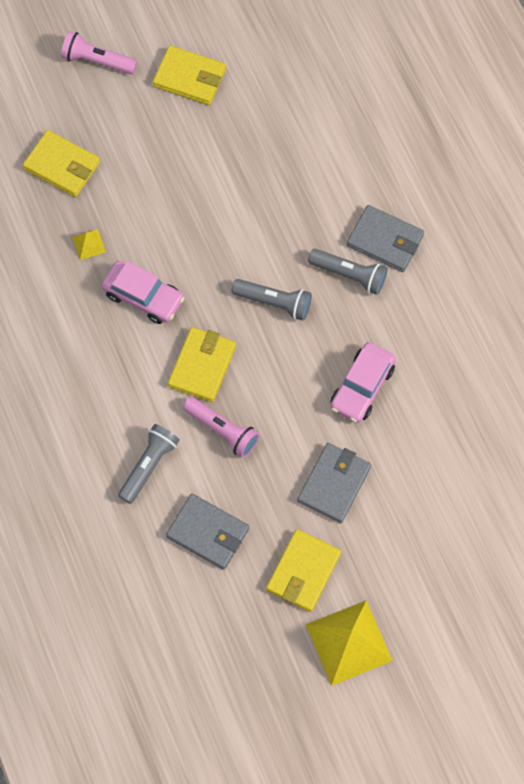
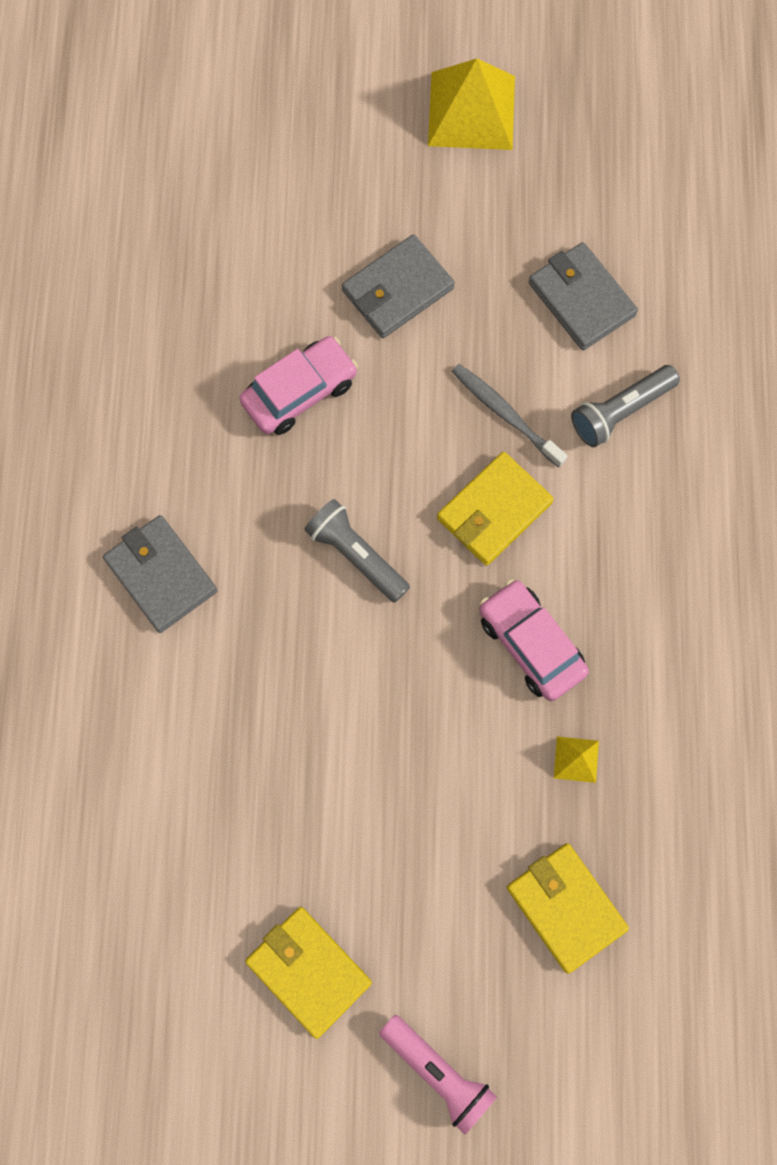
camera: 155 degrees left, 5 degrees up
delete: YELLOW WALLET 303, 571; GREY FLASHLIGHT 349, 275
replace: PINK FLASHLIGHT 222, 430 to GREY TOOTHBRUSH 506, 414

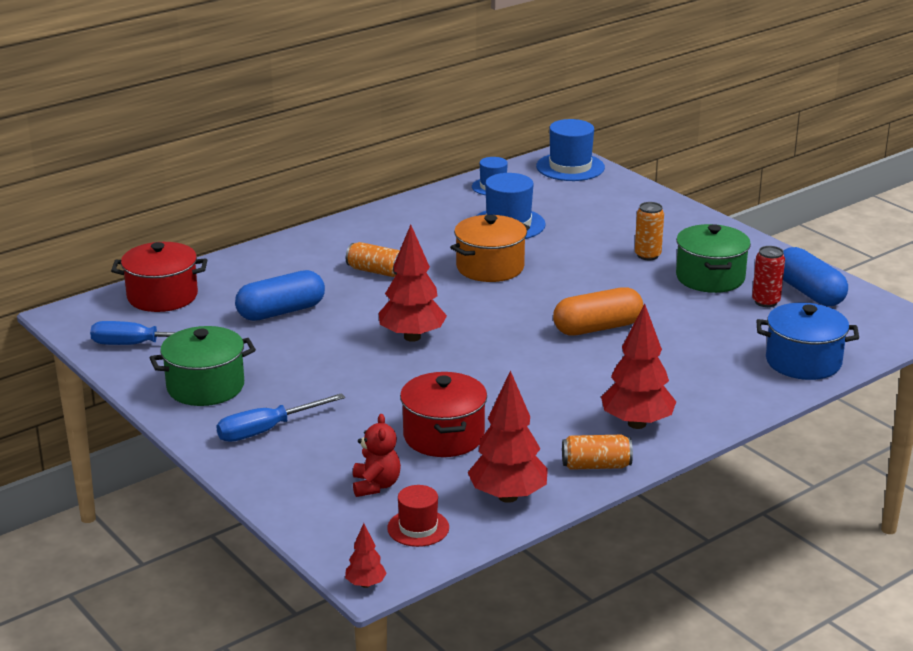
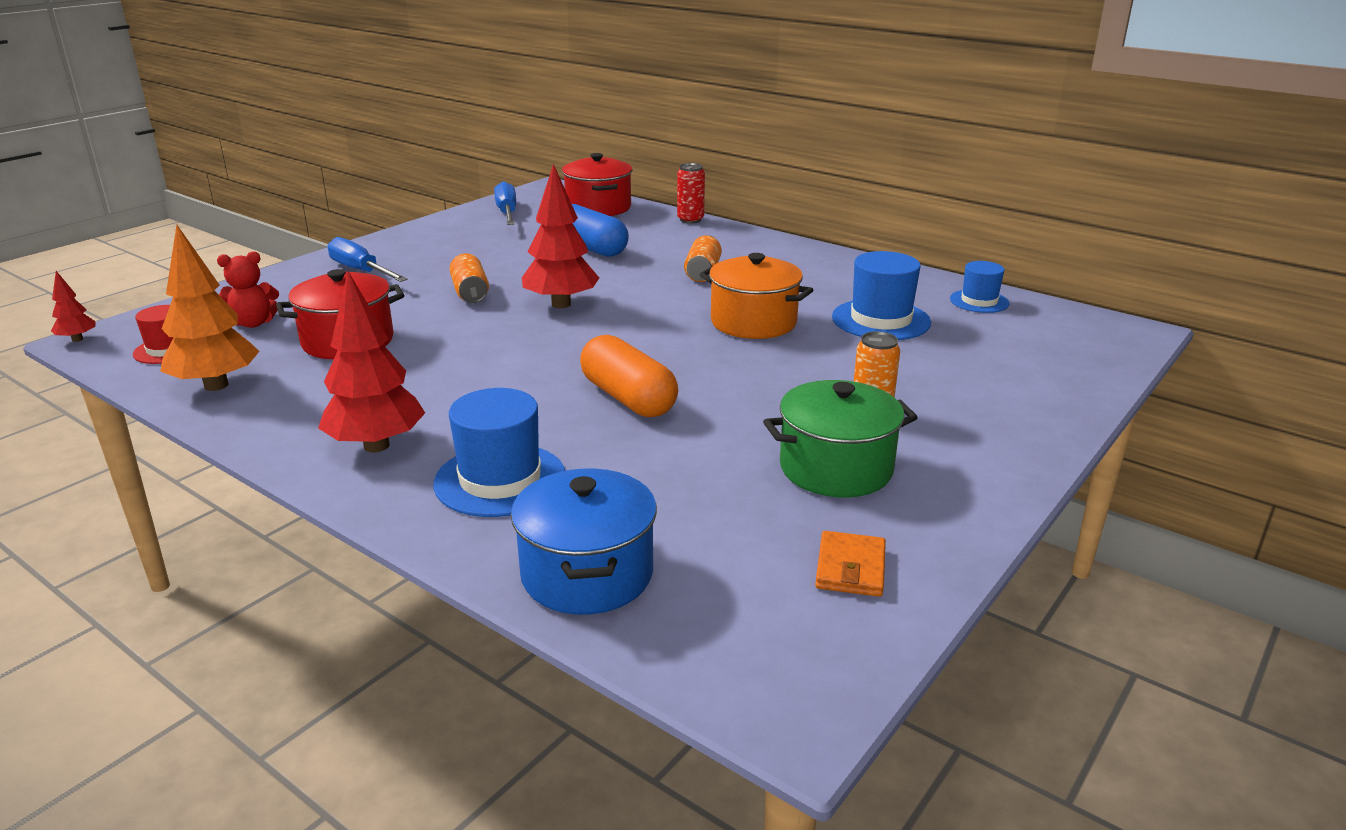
camera: 75 degrees right, 0 degrees up
delete: GREEN POT 205, 387
move: BLUE HAT 570, 167 to 500, 480; ORANGE CAN 596, 465 to 470, 293; RED CAN 766, 302 to 690, 220
replace: BLUE CAPSULE 809, 292 to ORANGE WALLET 850, 568
recolor: RED TREE 507, 496 to ORANGE TREE 216, 385

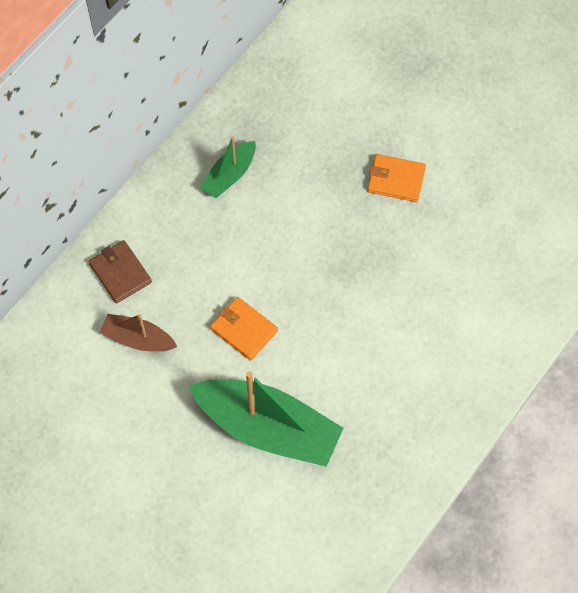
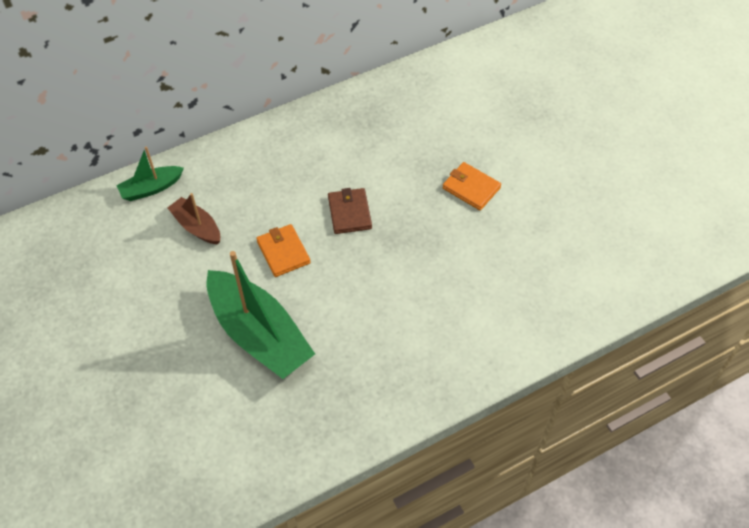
camera: 25 degrees right, 10 degrees down
move: BROWN WALLET 120, 273 to 349, 213; GREEN BOAT 229, 175 to 151, 188

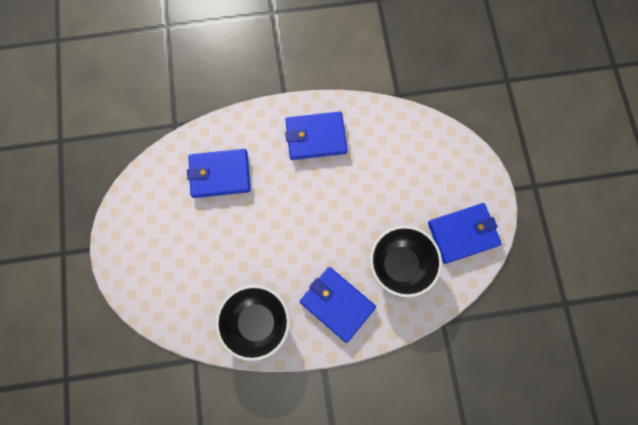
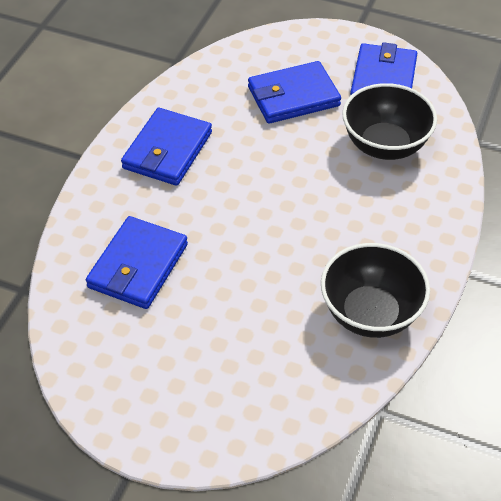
camera: 60 degrees left, 25 degrees down
move: BLUE WALLET 337, 304 to 293, 96

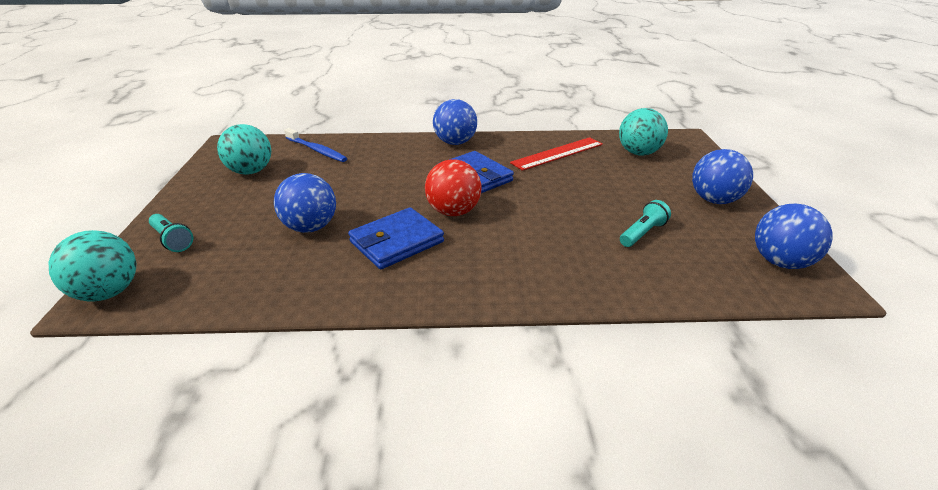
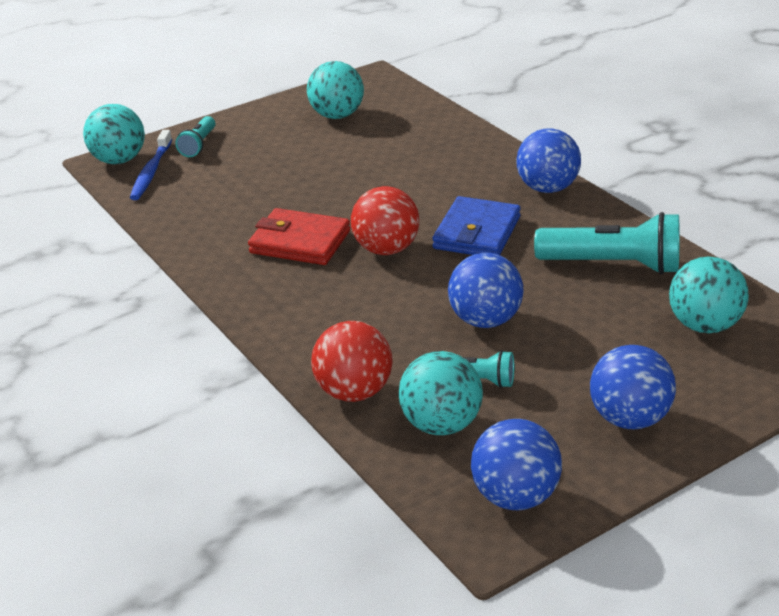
camera: 60 degrees right, 0 degrees up
insert: RED BALL 354, 392; TURQUOISE BALL 441, 425
move: BLUE BALL 310, 227 to 485, 320; BLUE TOOTHBRUSH 316, 150 to 151, 171
replace: RED RULER 557, 153 to TURQUOISE FLASHLIGHT 613, 265
recolor: BLUE WALLET 396, 242 to RED WALLET 300, 242

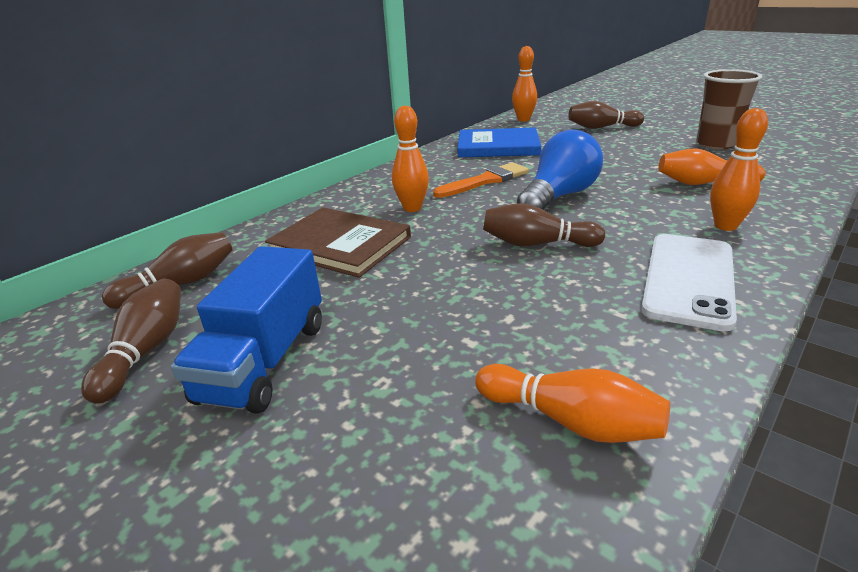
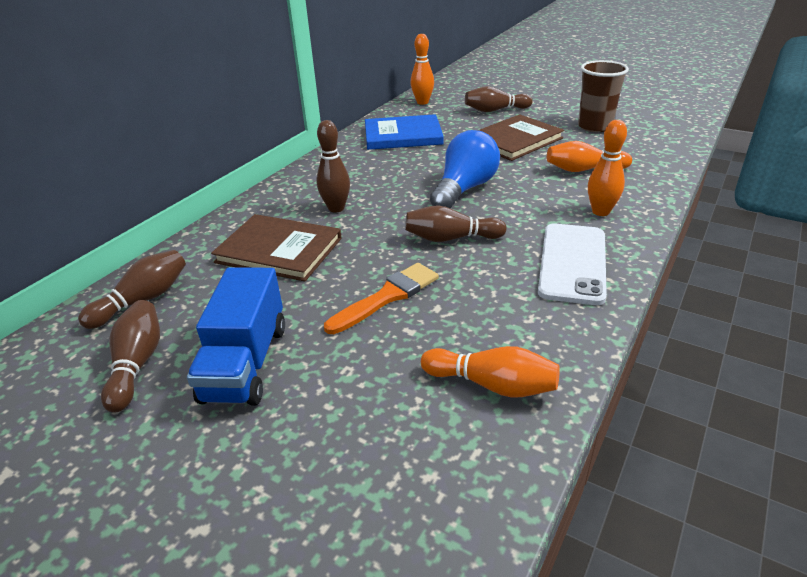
camera: 10 degrees left, 5 degrees up
insert: BROWN BOOK 515, 140
move: ORANGE BRUSH 485, 181 to 387, 297
recolor: ORANGE BOWLING PIN 412, 208 to BROWN BOWLING PIN 336, 208

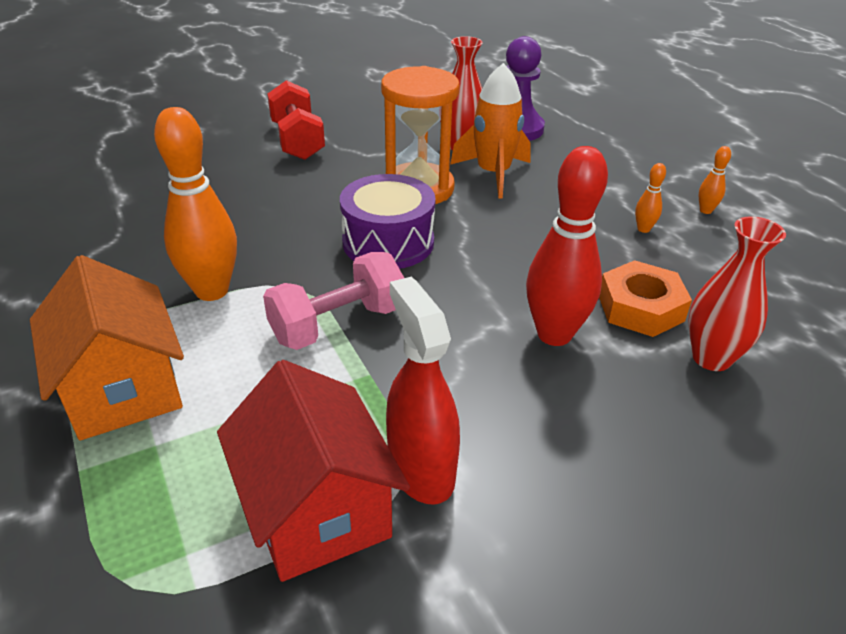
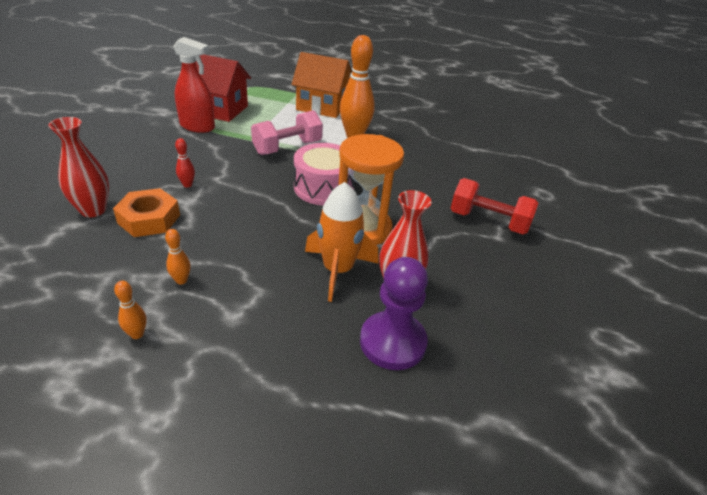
camera: 130 degrees right, 0 degrees up
recolor: PURPLE DRUM 388, 242 to PINK DRUM 324, 188
rotate: PINK DUMBBELL 338, 324 = 287, 148 45 degrees clockwise
resize: RED BOWLING PIN 554, 334 = 187, 185 x0.43

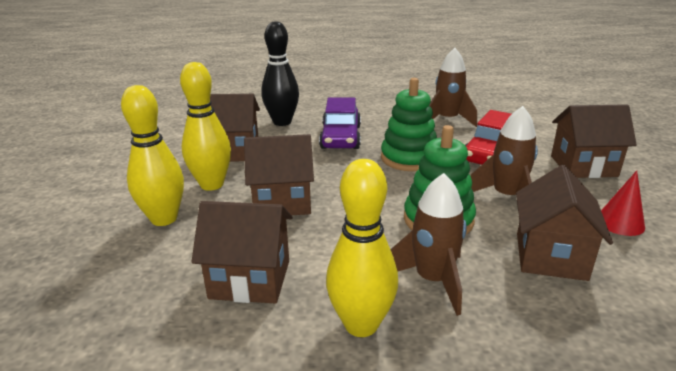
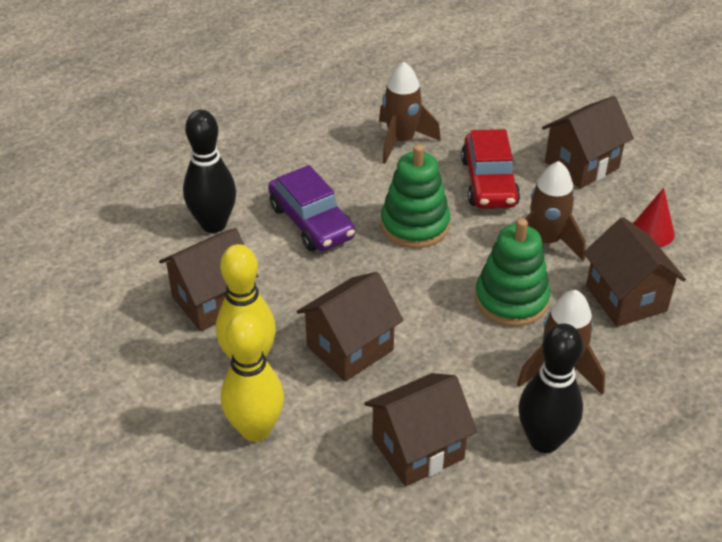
camera: 35 degrees left, 15 degrees up
recolor: YELLOW BOWLING PIN 361, 324 to BLACK BOWLING PIN 544, 440

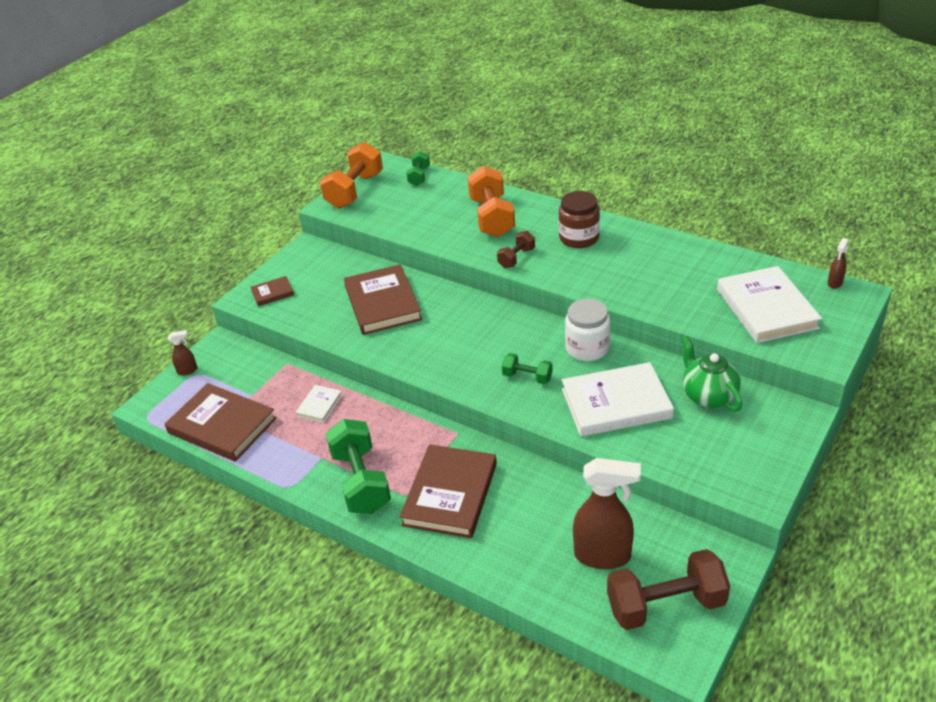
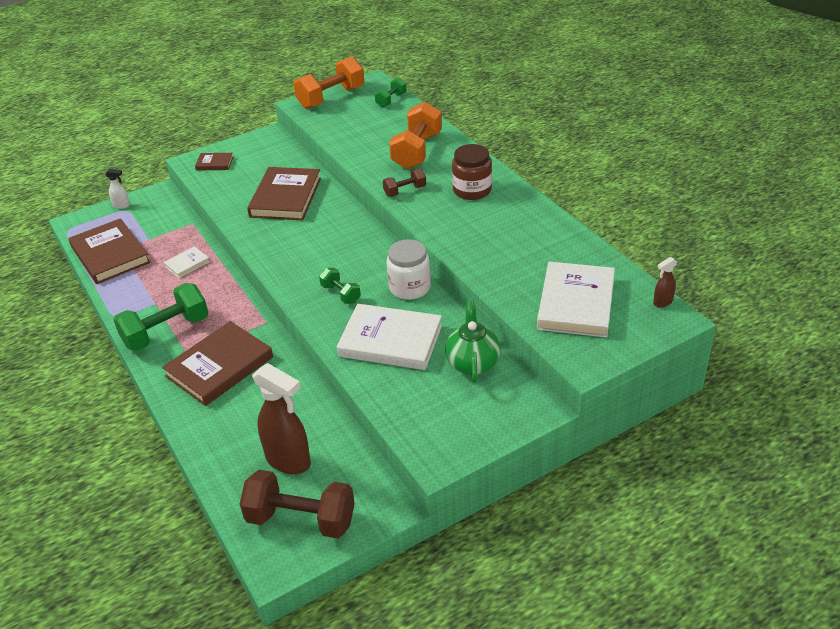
camera: 25 degrees right, 0 degrees up
recolor: BROWN SPRAY BOTTLE 187, 371 to WHITE SPRAY BOTTLE 122, 205
rotate: GREEN DUMBBELL 361, 481 = 166, 332 45 degrees clockwise

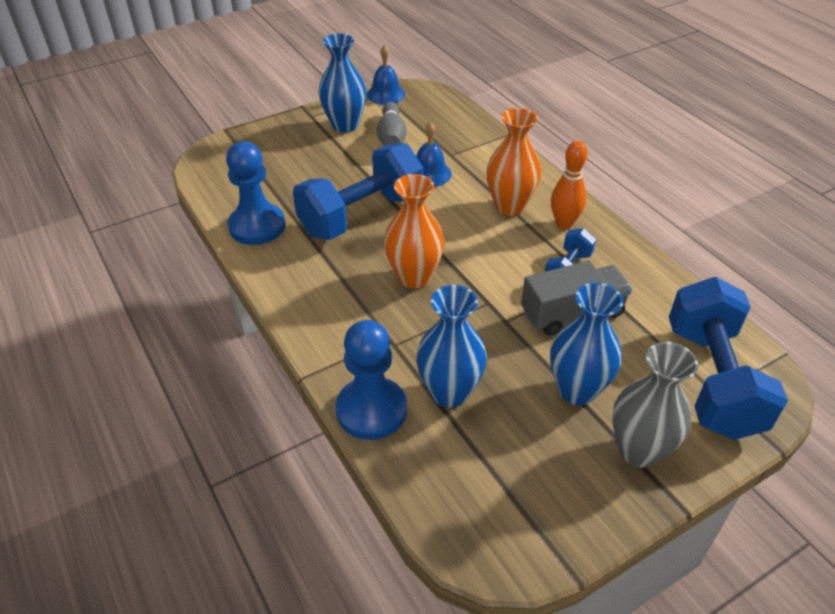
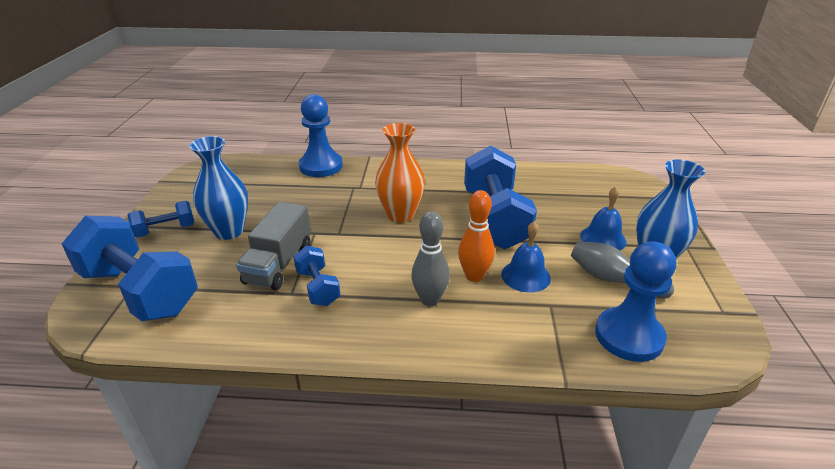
camera: 125 degrees right, 10 degrees down
delete: BLUE VASE 449, 392
move: BLUE PAWN 257, 226 to 629, 336; BLUE BELL 386, 94 to 603, 238; ORANGE BOWLING PIN 564, 223 to 474, 276
replace: ORANGE VASE 509, 206 to GREY BOWLING PIN 430, 300; GREY VASE 638, 450 to BLUE DUMBBELL 166, 230

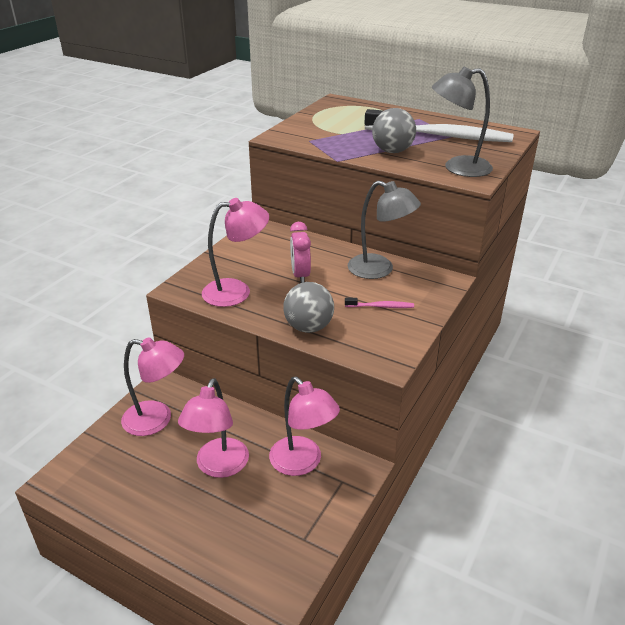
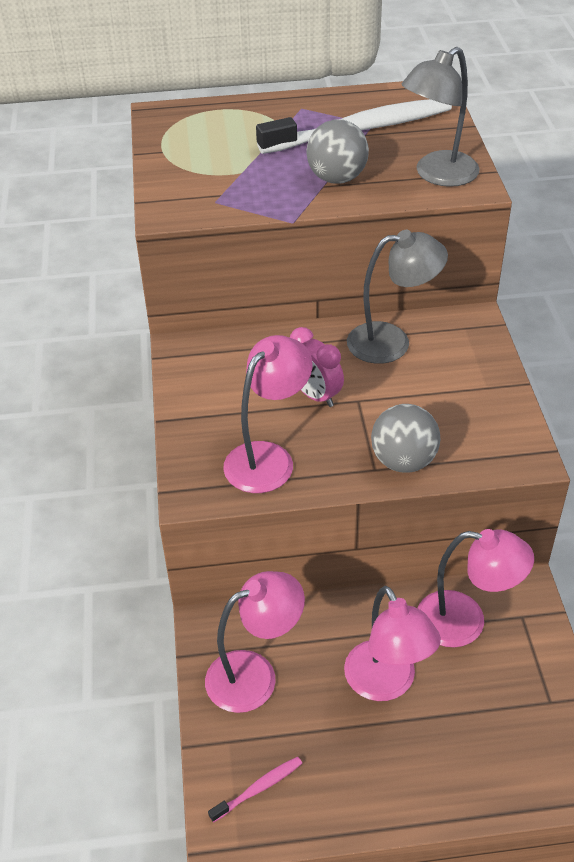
camera: 35 degrees left, 10 degrees up
move: PINK TOOTHBRUSH 381, 306 to 258, 788

